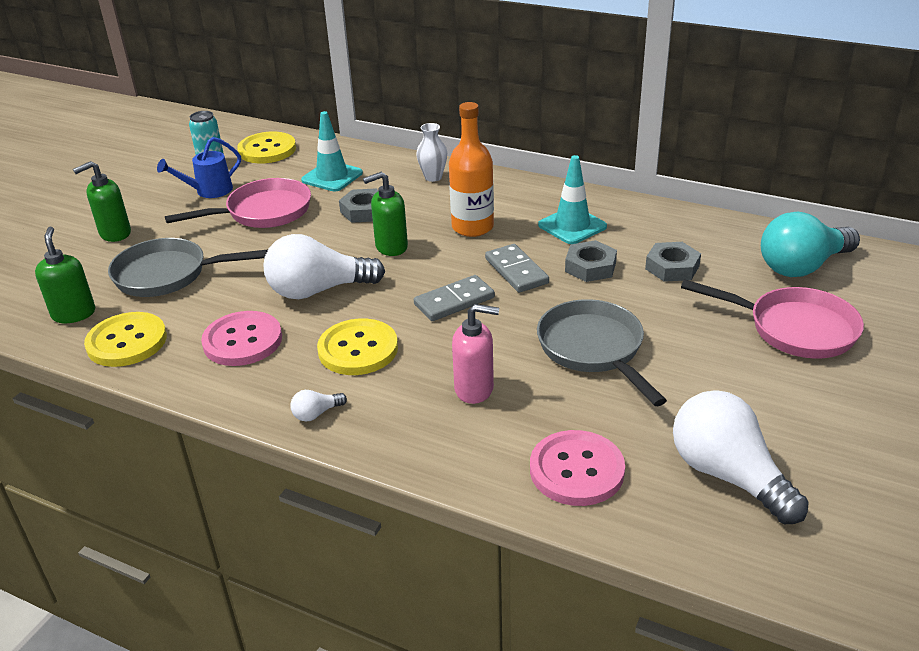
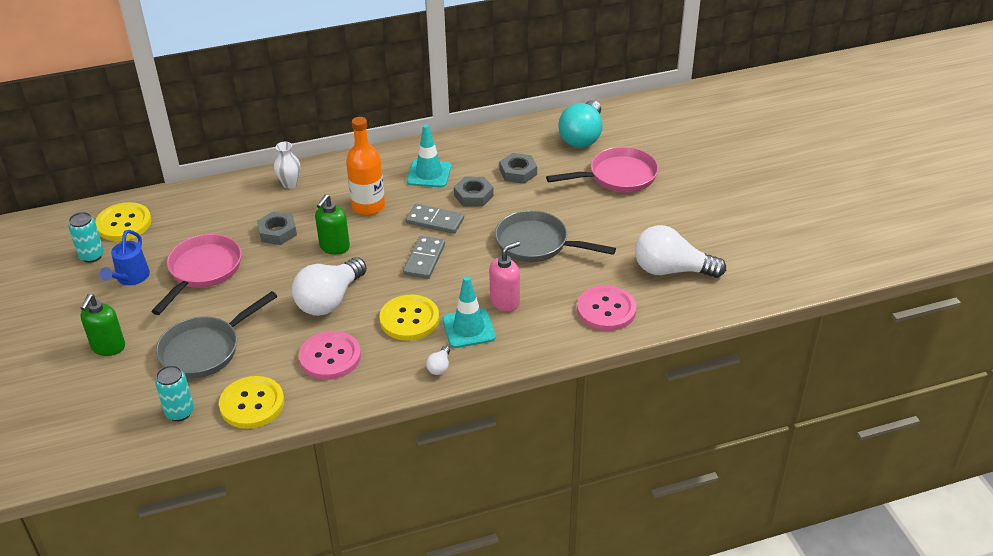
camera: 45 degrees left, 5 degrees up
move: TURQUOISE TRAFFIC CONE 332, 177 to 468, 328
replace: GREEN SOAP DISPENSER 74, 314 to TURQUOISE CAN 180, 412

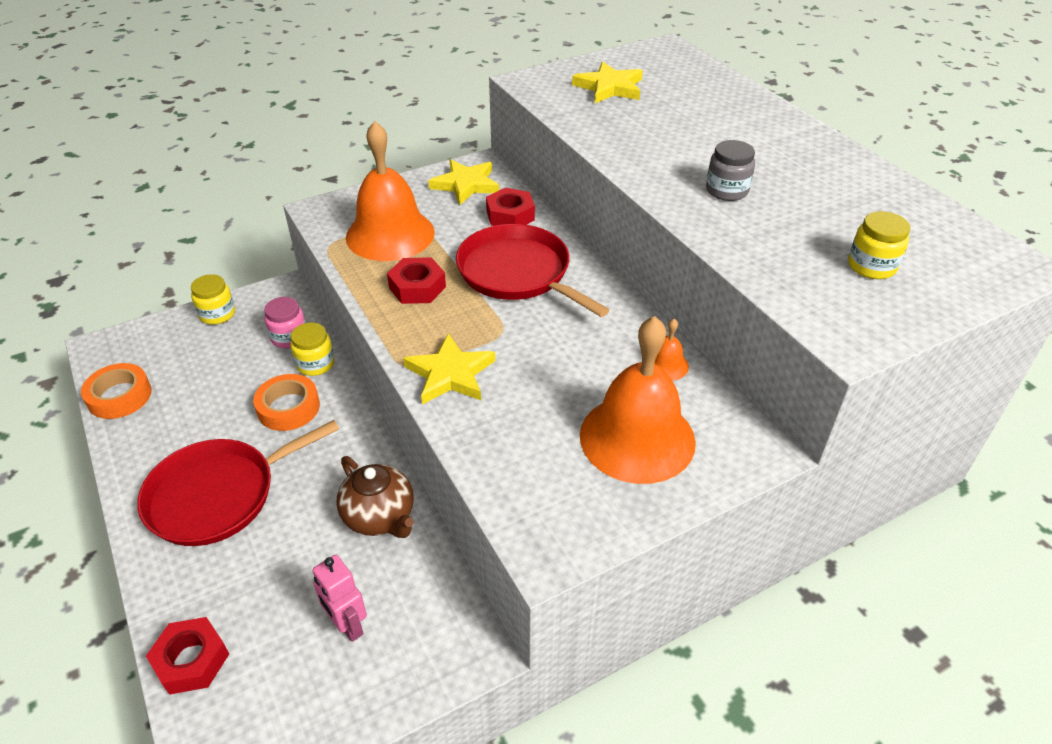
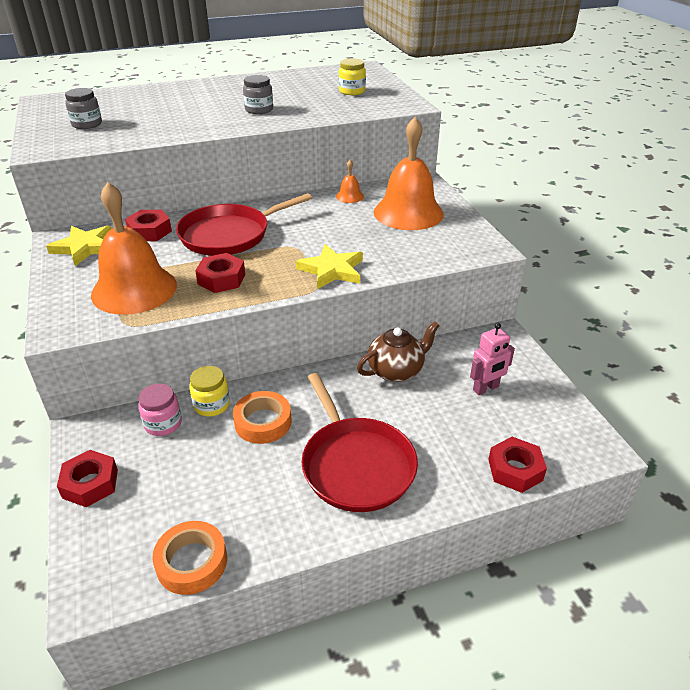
camera: 80 degrees left, 5 degrees down
replace: YELLOW JAR 217, 314 to RED NUT 90, 483; YELLOW STAR 609, 87 to GREY JAR 87, 124

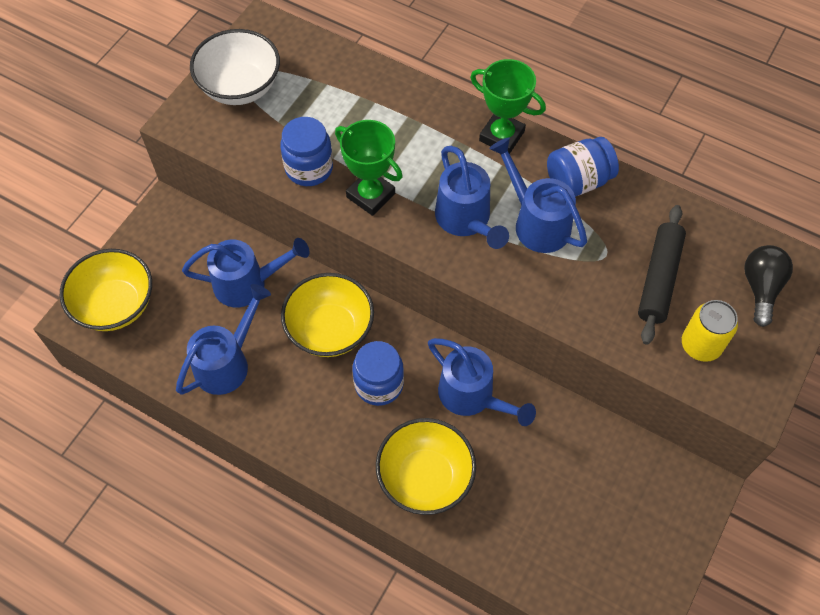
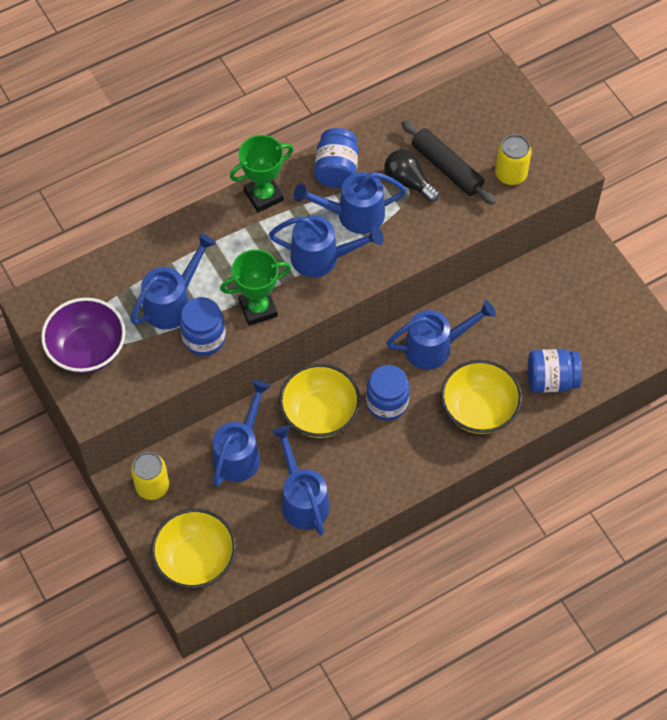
camera: 60 degrees left, 0 degrees up
insert: BLUE WATERING CAN 173, 302; YELLOW CAN 152, 486; BLUE JAR 551, 380
move: BLACK LIGHT BULB 760, 288 to 408, 182
recolor: WHITE BOWL 240, 87 to PURPLE BOWL 87, 350

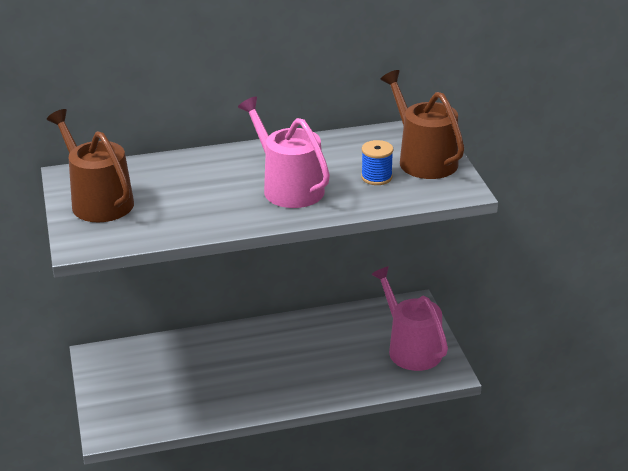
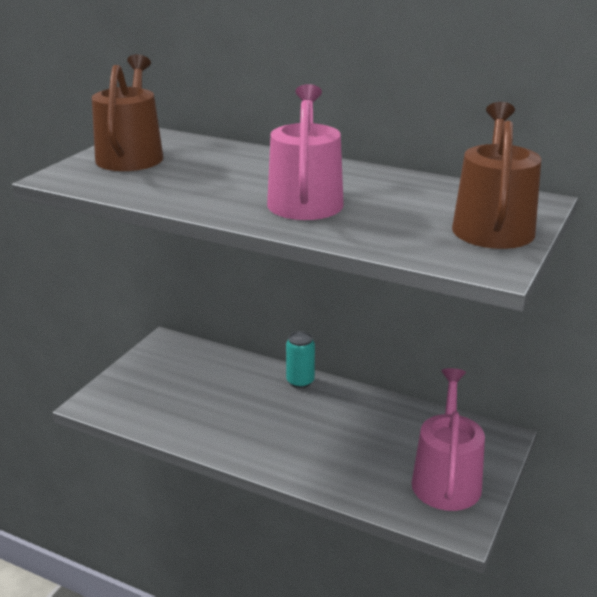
camera: 40 degrees right, 5 degrees down
delete: BLUE SPOOL 376, 177
insert: TURQUOISE CAN 300, 381

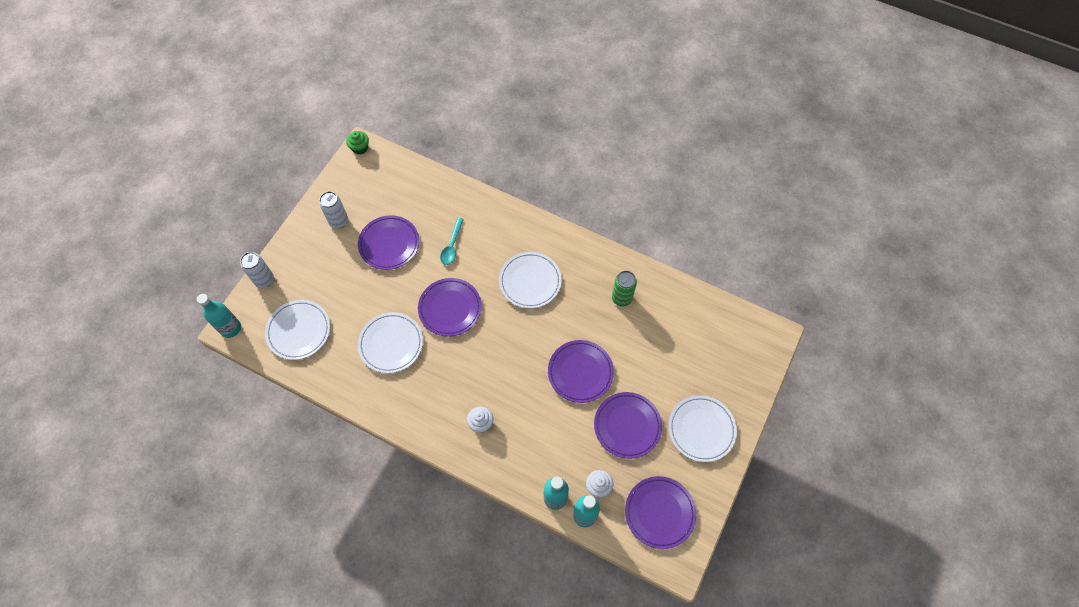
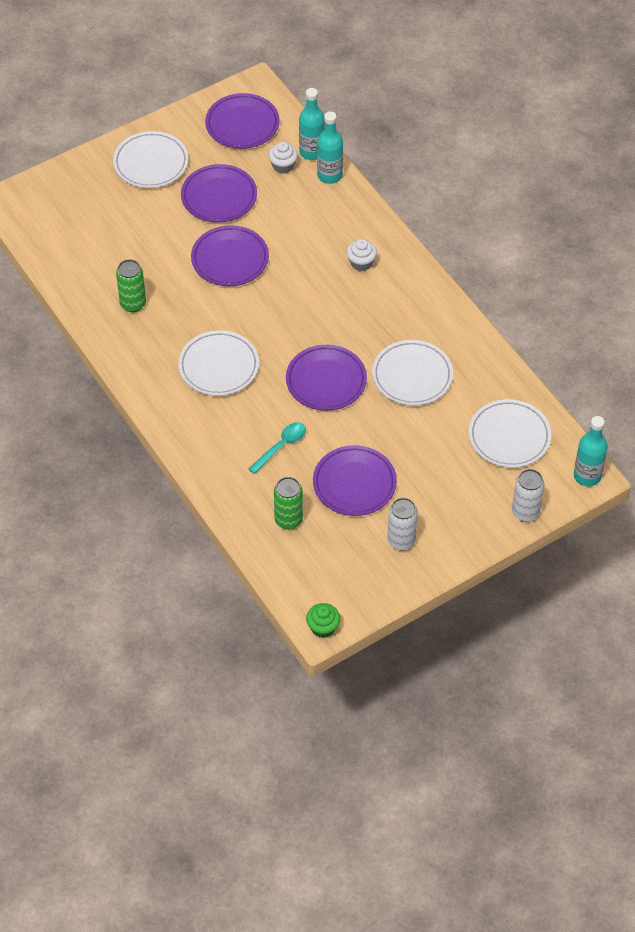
camera: 150 degrees left, 10 degrees down
insert: GREEN CAN 288, 520

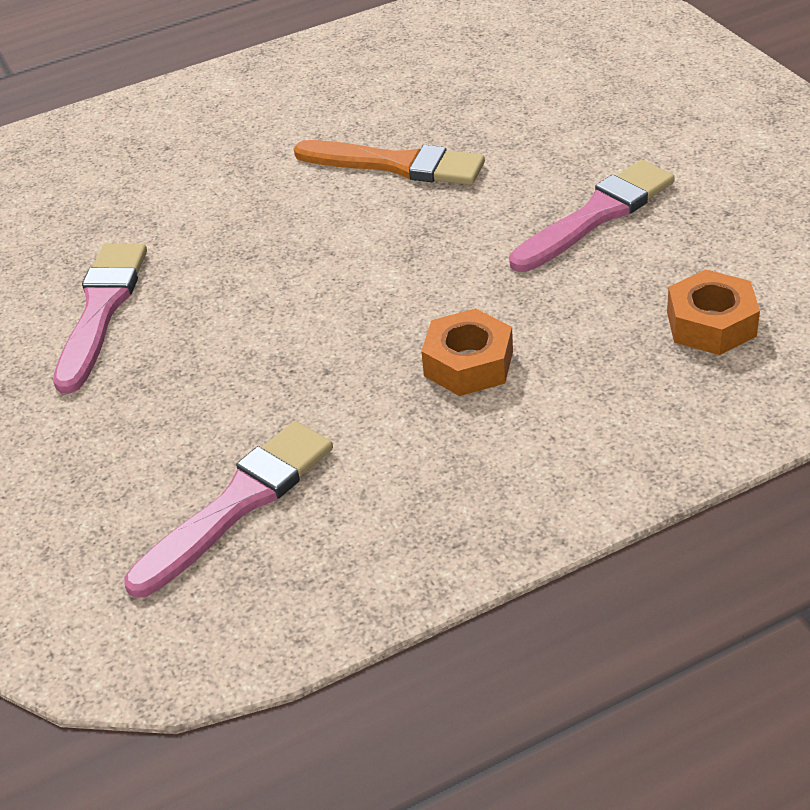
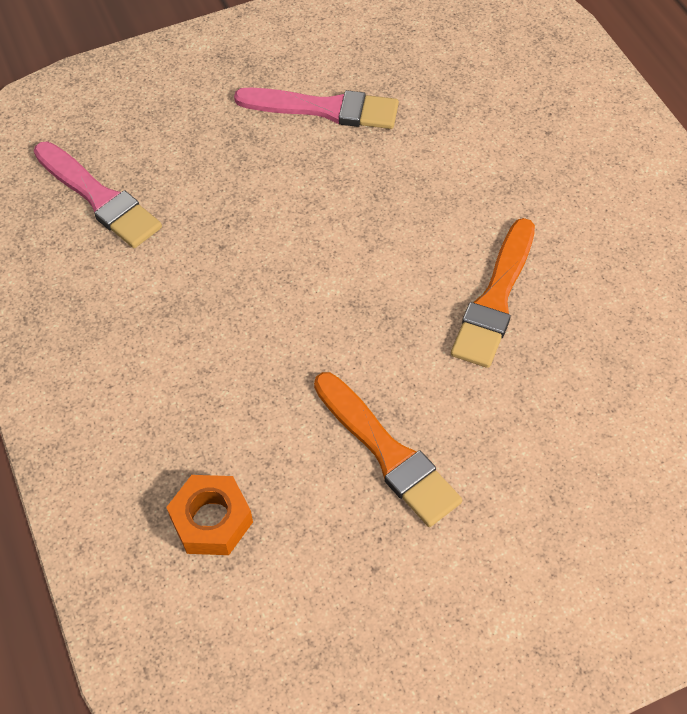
camera: 90 degrees right, 15 degrees up
delete: ORANGE NUT 468, 364
recolor: PINK BRUSH 596, 215 to ORANGE BRUSH 388, 453

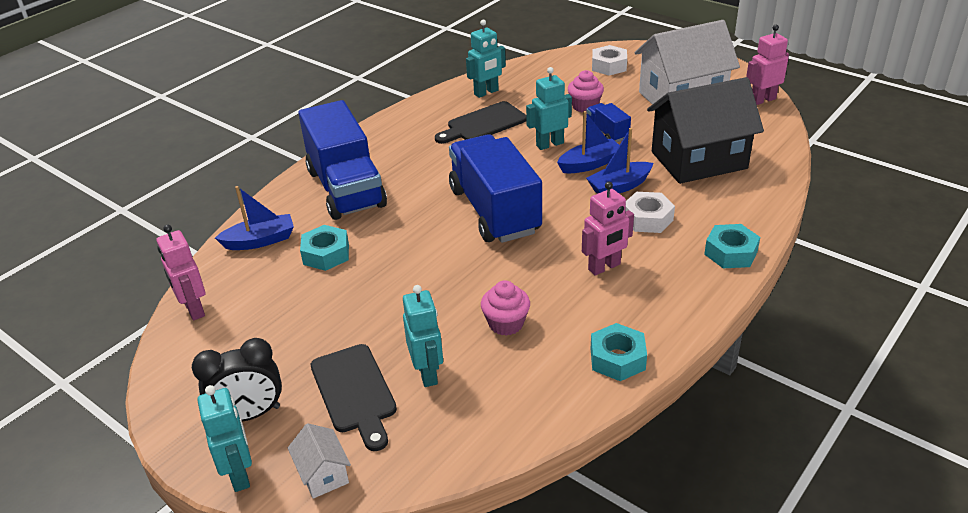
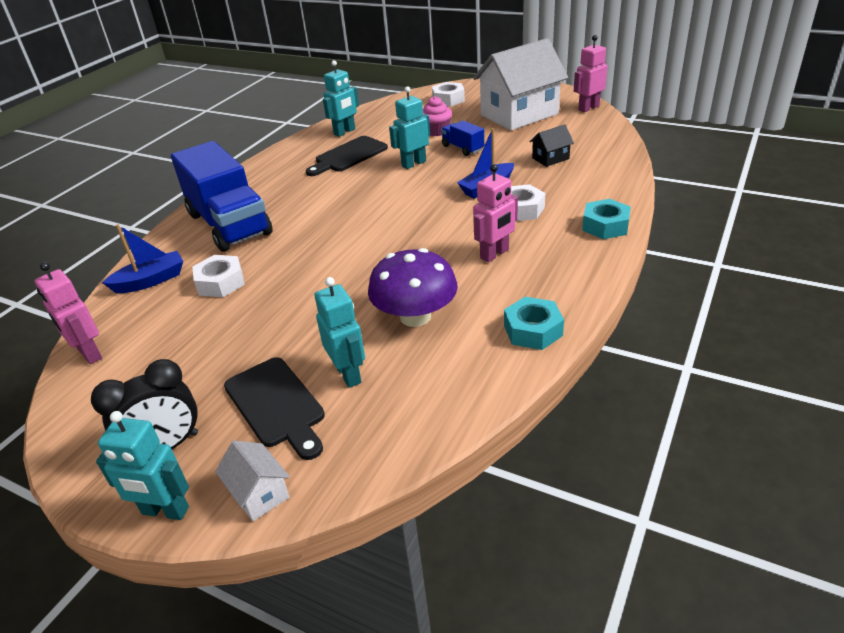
camera: 10 degrees left, 0 degrees up
delete: BLUE TRUCK 494, 211; BLUE BOAT 590, 164
replace: PINK CUPCAKE 506, 323 to PURPLE MUSHROOM 415, 316
recolor: TURQUOISE NUT 326, 254 to WHITE NUT 220, 282
rotate: TURQUOISE ROBOT 239, 474 = 165, 511 135 degrees clockwise
resize: BLACK HOUSE 699, 160 = 550, 158 x0.42

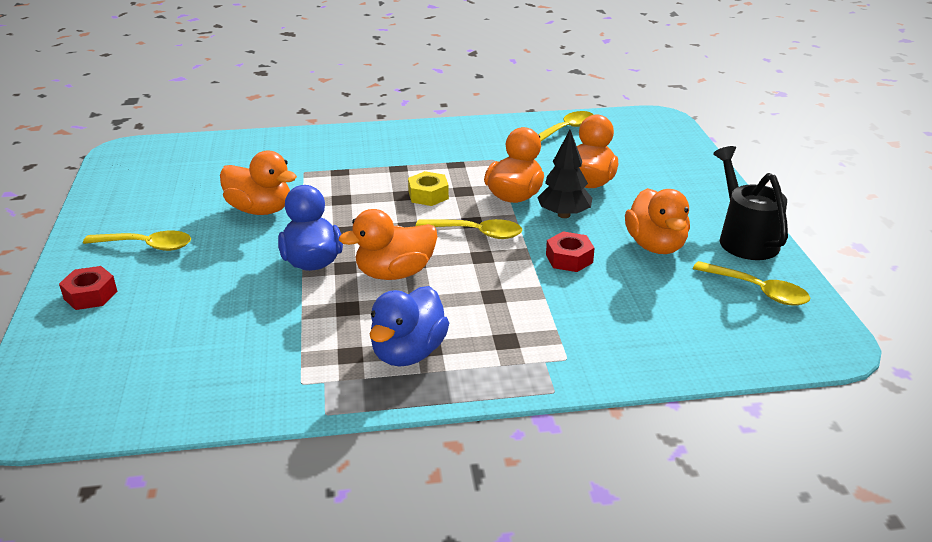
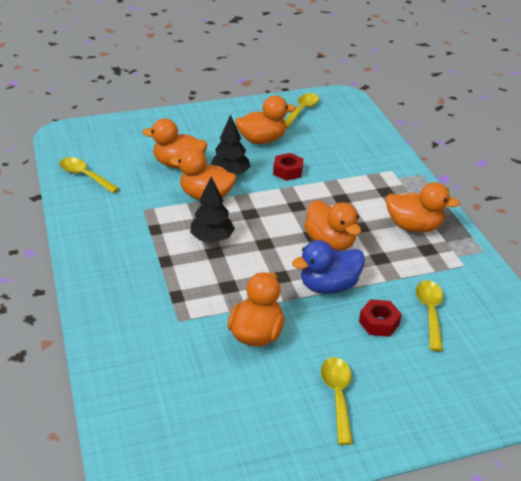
camera: 100 degrees left, 5 degrees up
delete: BLACK WATERING CAN 744, 238
move: RED NUT 90, 295 to 379, 323; YELLOW SPOON 476, 233 to 430, 312
replace: YELLOW NUT 428, 195 to BLACK TREE 212, 239
recolor: BLUE DUCK 408, 353 to ORANGE DUCK 414, 226

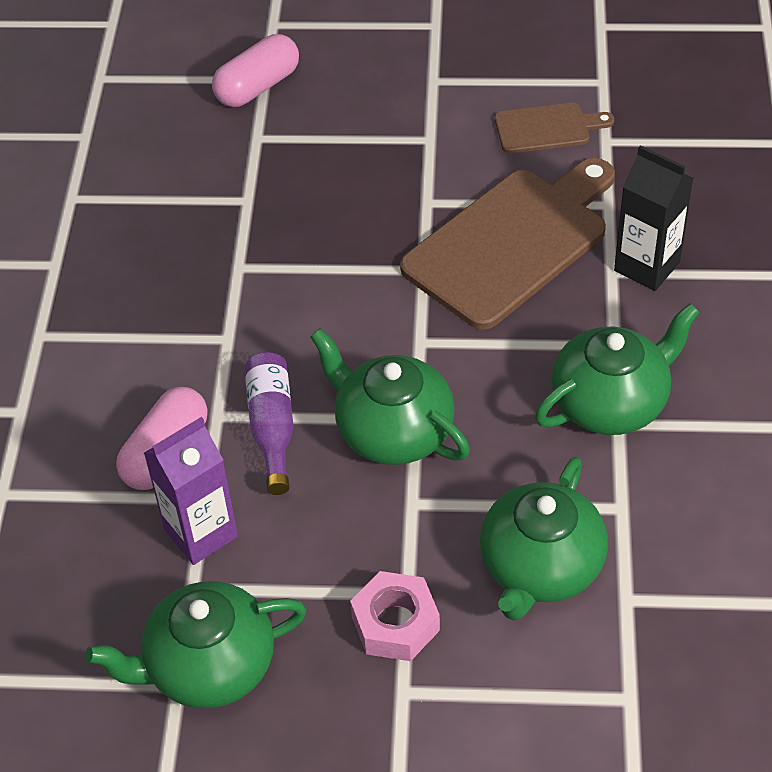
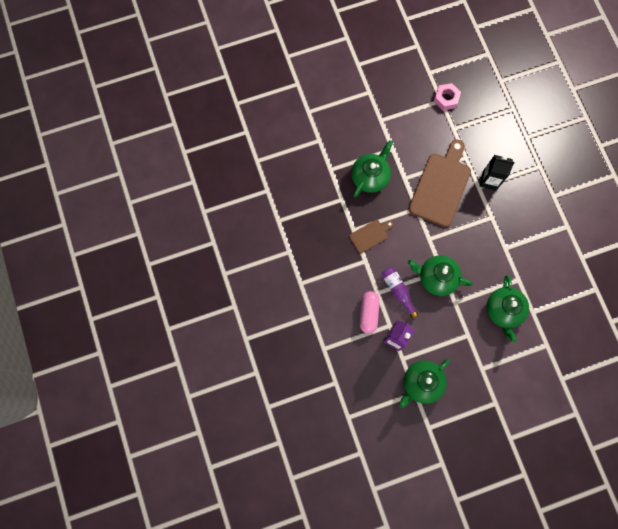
camera: 25 degrees left, 25 degrees up
delete: PINK CAPSULE 258, 87
move: PINK NUT 395, 623 to 446, 99; BROWN CUTTING BOARD 547, 128 to 370, 235; GREEN TEAPOT 611, 402 to 370, 176

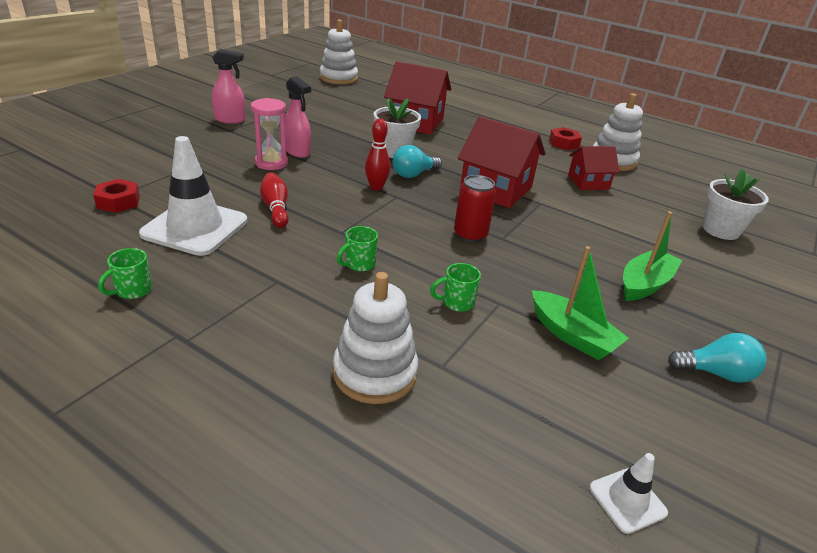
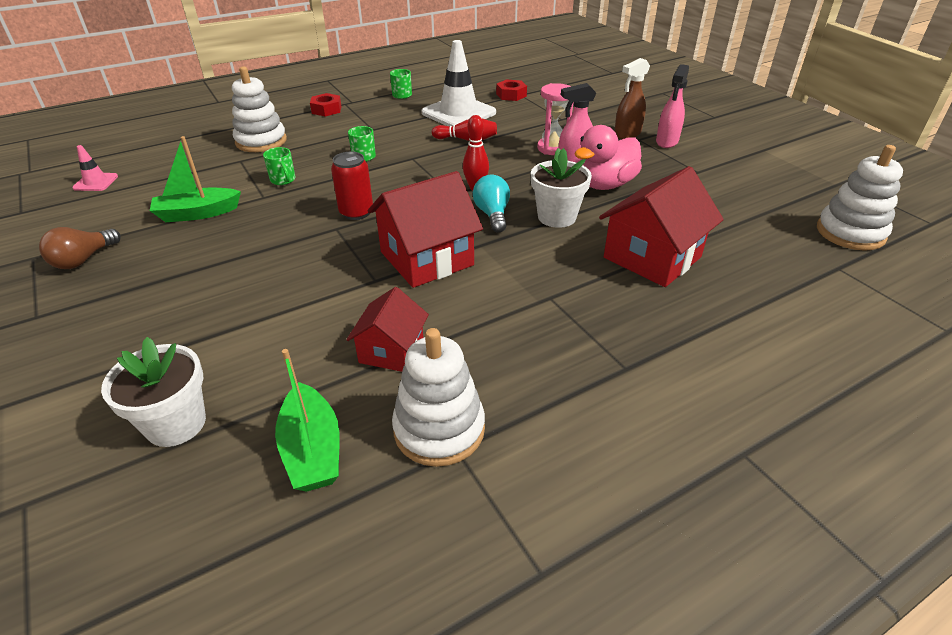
camera: 120 degrees right, 5 degrees up
insert: PINK DUCK 604, 185; BROWN SPRAY BOTTLE 627, 134
move: RED NUT 564, 143 to 326, 110; GREEN BOAT 645, 284 to 312, 450
recolor: WHITE TRAFFIC CONE 627, 500 to PINK TRAFFIC CONE 96, 182; TURQUOISE LIGHT BULB 716, 373 to BROWN LIGHT BULB 83, 260
rotate: GREEN MUG 456, 302 = 283, 180 135 degrees clockwise

